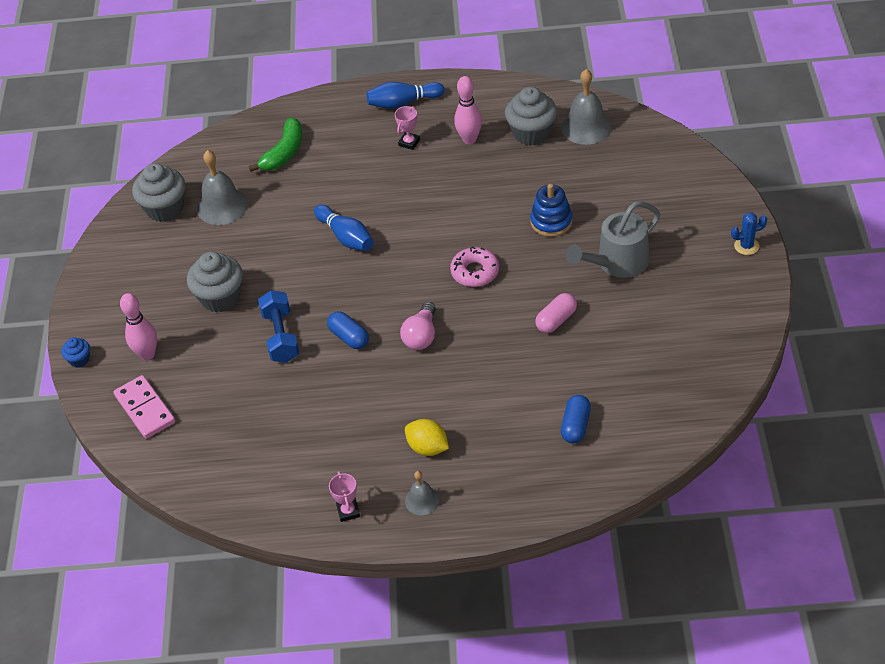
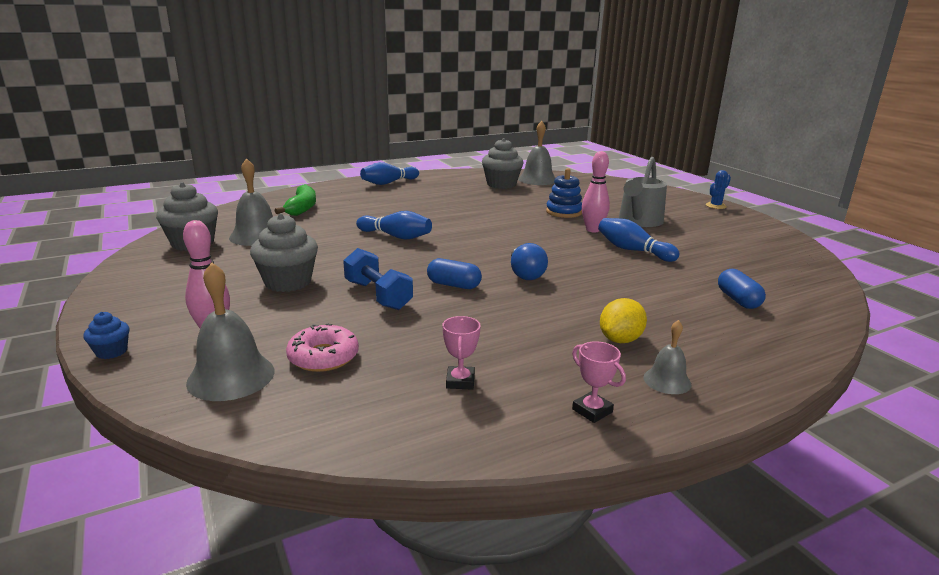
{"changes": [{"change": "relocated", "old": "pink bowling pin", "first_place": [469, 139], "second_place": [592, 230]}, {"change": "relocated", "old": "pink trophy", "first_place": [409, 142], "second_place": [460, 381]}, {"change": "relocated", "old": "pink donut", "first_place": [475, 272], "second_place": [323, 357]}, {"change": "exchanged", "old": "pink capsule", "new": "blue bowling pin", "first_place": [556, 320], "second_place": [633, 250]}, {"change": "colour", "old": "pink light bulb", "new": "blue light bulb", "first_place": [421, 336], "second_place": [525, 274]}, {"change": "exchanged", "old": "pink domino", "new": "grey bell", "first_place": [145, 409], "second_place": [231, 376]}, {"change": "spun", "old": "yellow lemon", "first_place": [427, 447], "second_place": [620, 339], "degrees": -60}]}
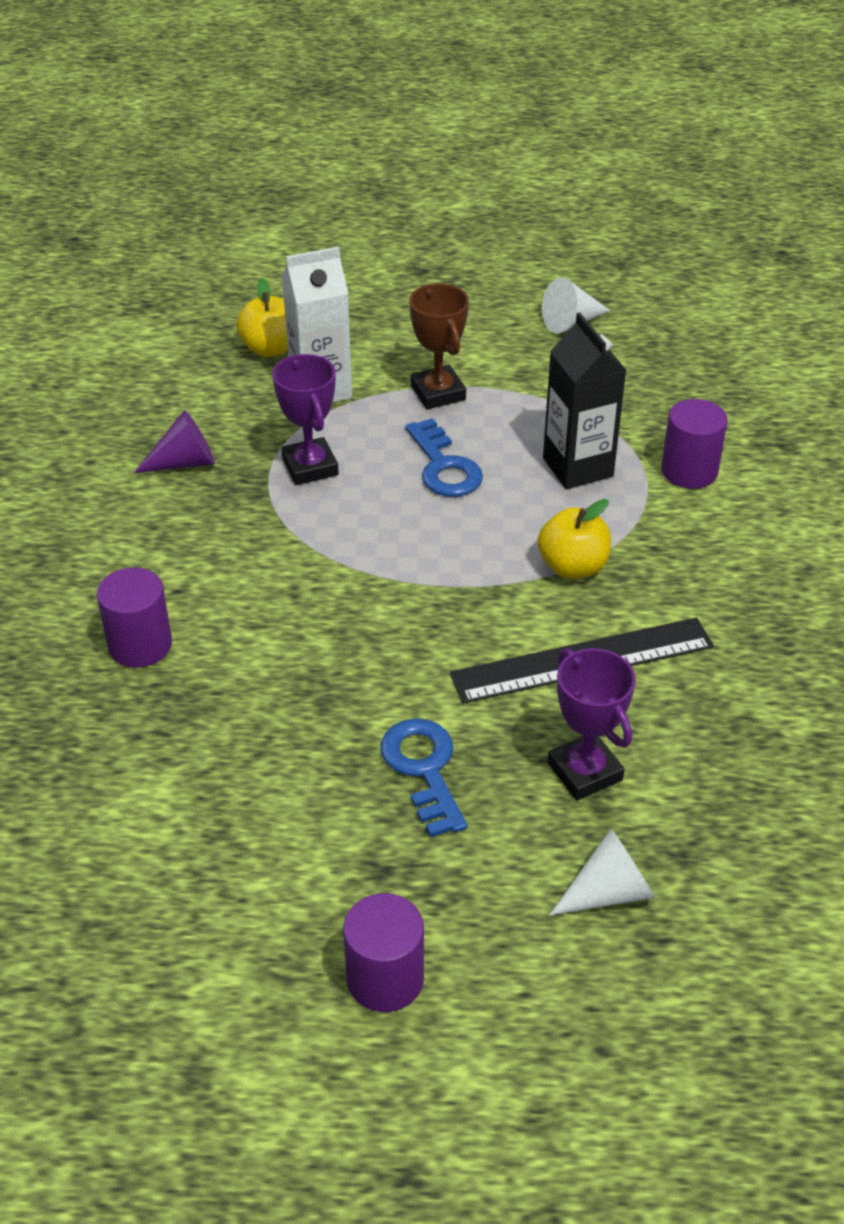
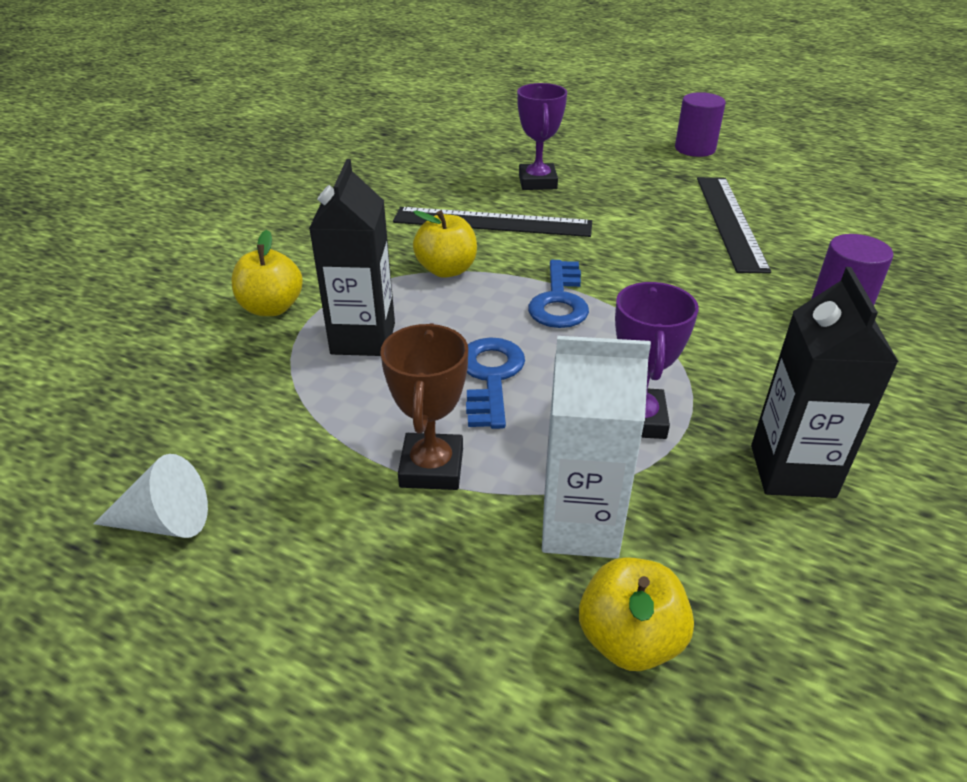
{"changes": [{"change": "exchanged", "old": "purple cylinder", "new": "yellow apple", "first_place": [689, 471], "second_place": [271, 308]}, {"change": "exchanged", "old": "purple cone", "new": "black carton", "first_place": [184, 462], "second_place": [792, 471]}, {"change": "relocated", "old": "blue key", "first_place": [424, 769], "second_place": [559, 301]}, {"change": "missing", "old": "white cone", "first_place": [609, 892]}, {"change": "appeared", "new": "black ruler", "second_place": [730, 221]}]}
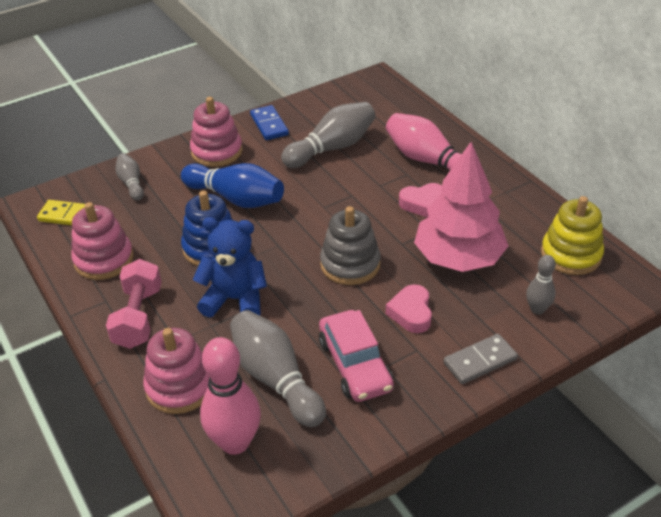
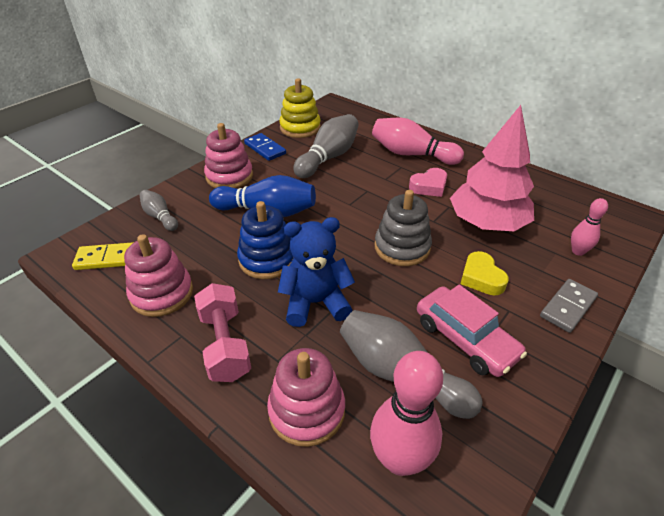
{"changes": [{"change": "relocated", "old": "yellow stacking toy", "first_place": [571, 255], "second_place": [300, 128]}, {"change": "colour", "old": "grey bowling pin", "new": "pink bowling pin", "first_place": [537, 309], "second_place": [578, 251]}, {"change": "colour", "old": "pink heart", "new": "yellow heart", "first_place": [411, 313], "second_place": [481, 278]}]}
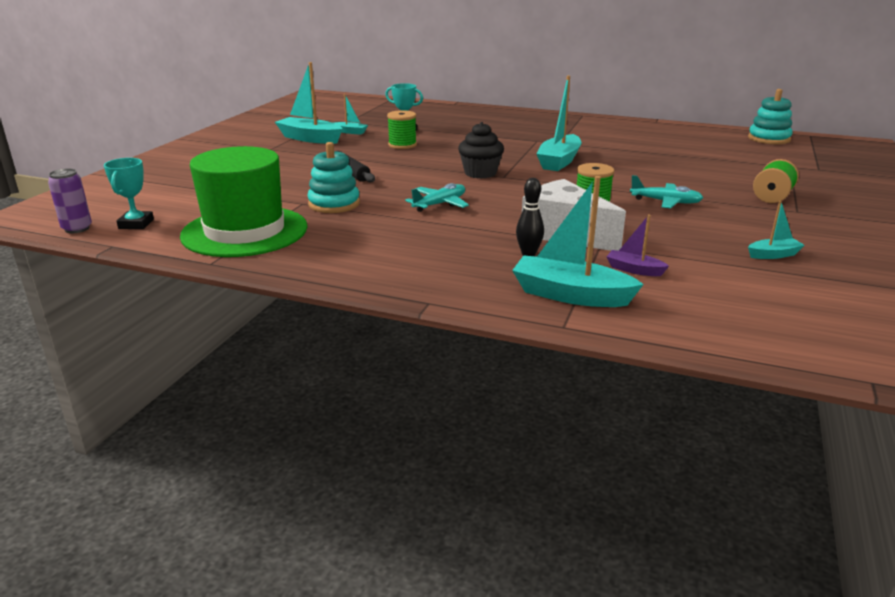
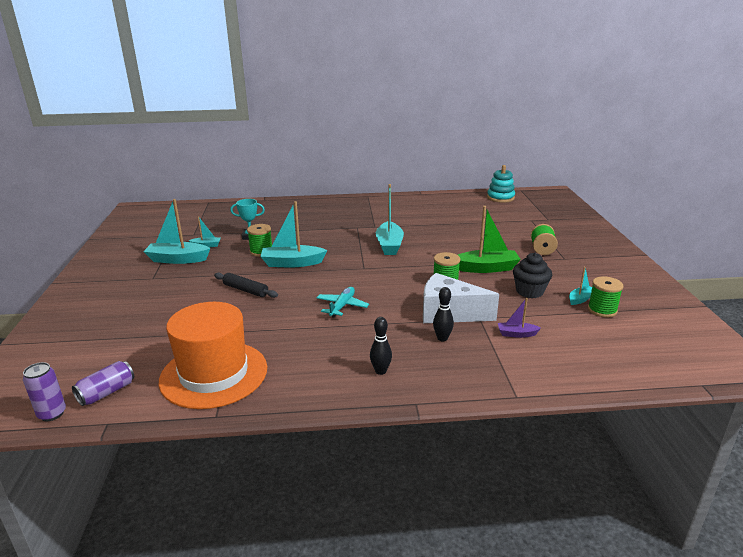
{"changes": [{"change": "relocated", "old": "black cupcake", "first_place": [480, 173], "second_place": [529, 291]}, {"change": "missing", "old": "turquoise stacking toy", "first_place": [334, 204]}, {"change": "colour", "old": "green hat", "new": "orange hat", "first_place": [245, 231], "second_place": [214, 374]}, {"change": "exchanged", "old": "turquoise trophy", "new": "purple can", "first_place": [136, 224], "second_place": [106, 392]}, {"change": "exchanged", "old": "turquoise plane", "new": "green boat", "first_place": [666, 202], "second_place": [486, 268]}, {"change": "relocated", "old": "turquoise boat", "first_place": [570, 295], "second_place": [292, 263]}, {"change": "appeared", "new": "green spool", "second_place": [602, 310]}, {"change": "appeared", "new": "black bowling pin", "second_place": [380, 371]}]}
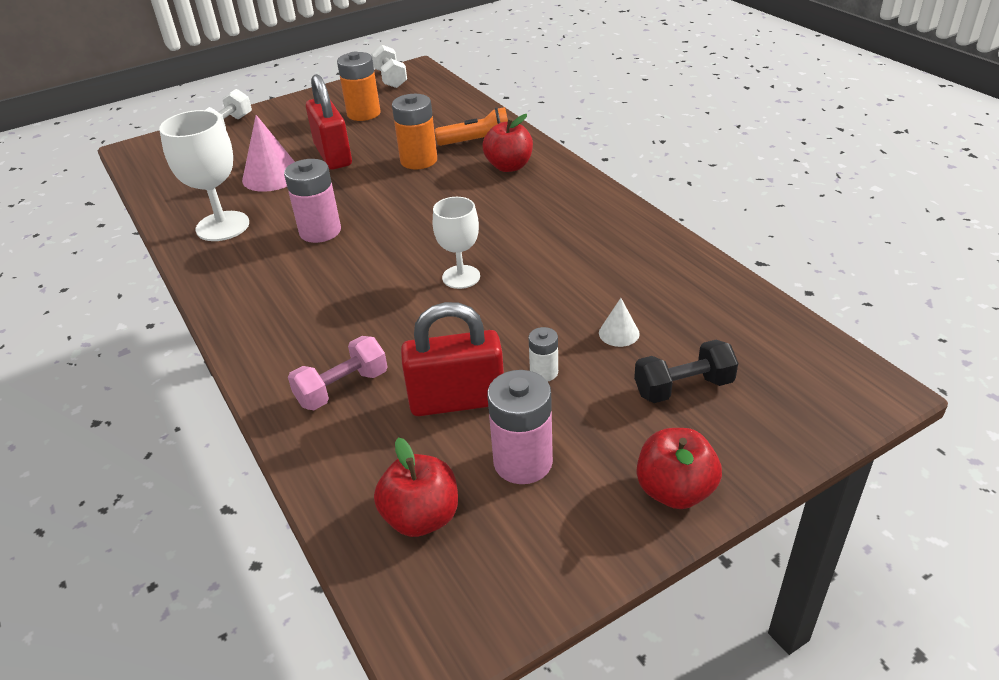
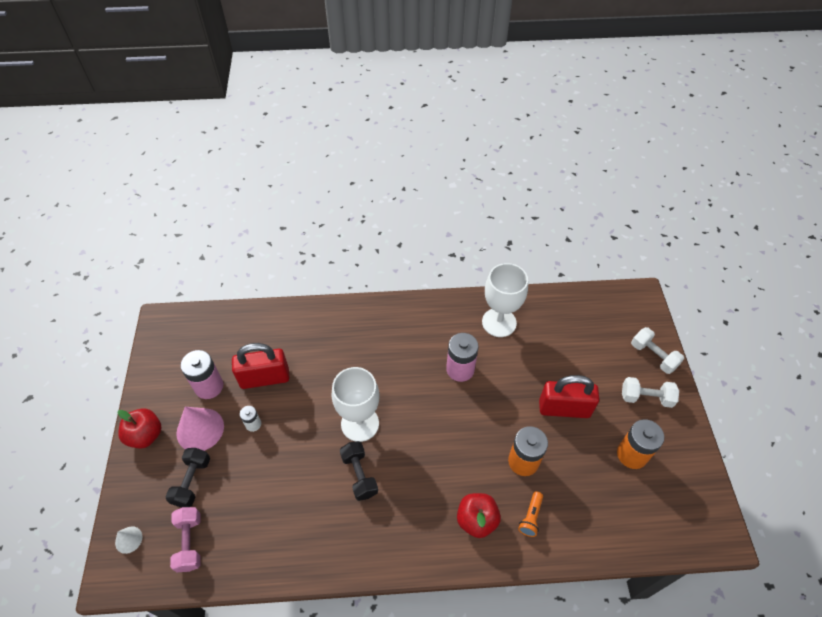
{"changes": [{"change": "relocated", "old": "white dumbbell", "first_place": [390, 79], "second_place": [646, 397]}, {"change": "size", "old": "orange flashlight", "first_place": [477, 142], "second_place": [531, 517], "factor": 0.66}, {"change": "relocated", "old": "pink cone", "first_place": [272, 176], "second_place": [200, 429]}, {"change": "size", "old": "white goblet", "first_place": [461, 277], "second_place": [360, 423], "factor": 1.54}, {"change": "relocated", "old": "white cone", "first_place": [619, 333], "second_place": [128, 539]}, {"change": "spun", "old": "red padlock", "first_place": [457, 400], "second_place": [265, 378], "degrees": 60}, {"change": "relocated", "old": "pink dumbbell", "first_place": [342, 388], "second_place": [190, 542]}, {"change": "missing", "old": "red apple", "first_place": [421, 517]}, {"change": "appeared", "new": "black dumbbell", "second_place": [359, 475]}]}
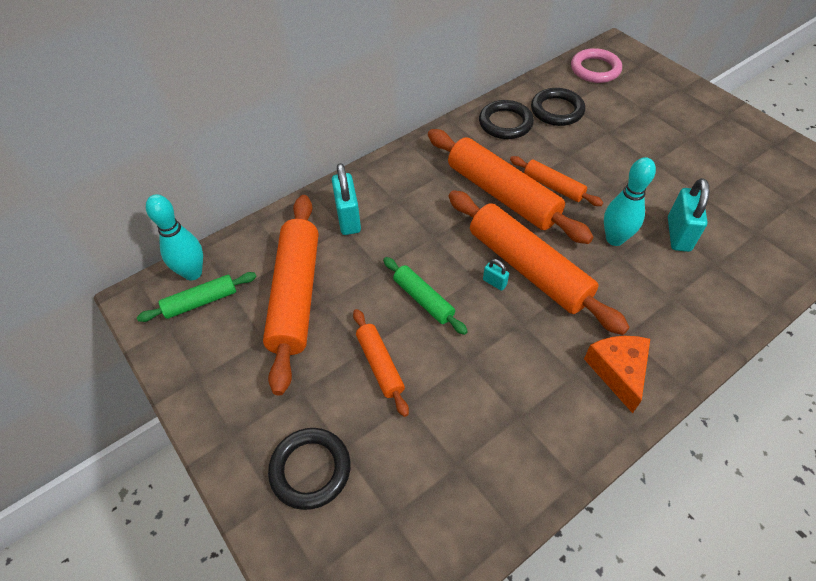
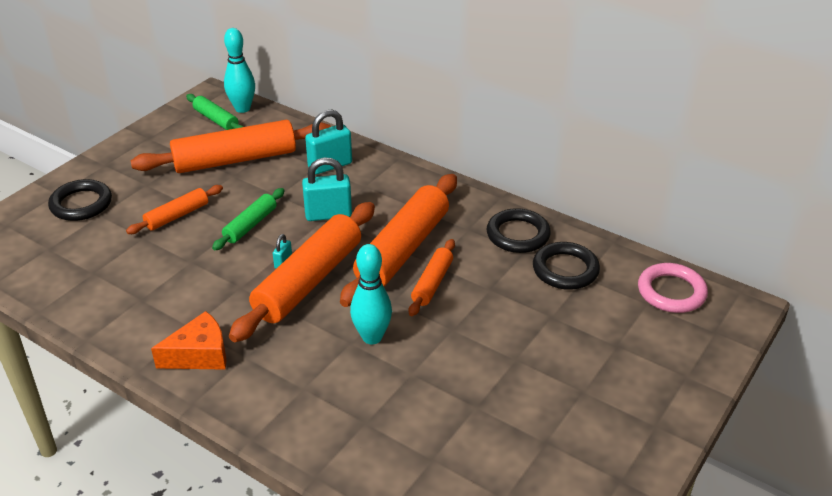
{"changes": [{"change": "relocated", "old": "turquoise padlock", "first_place": [678, 234], "second_place": [328, 214]}]}
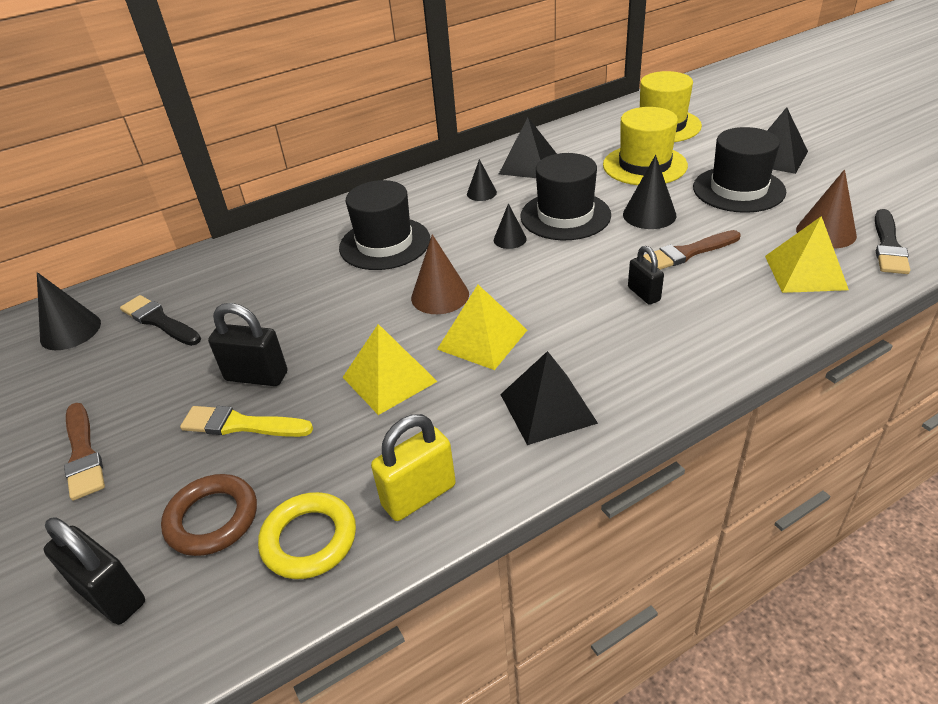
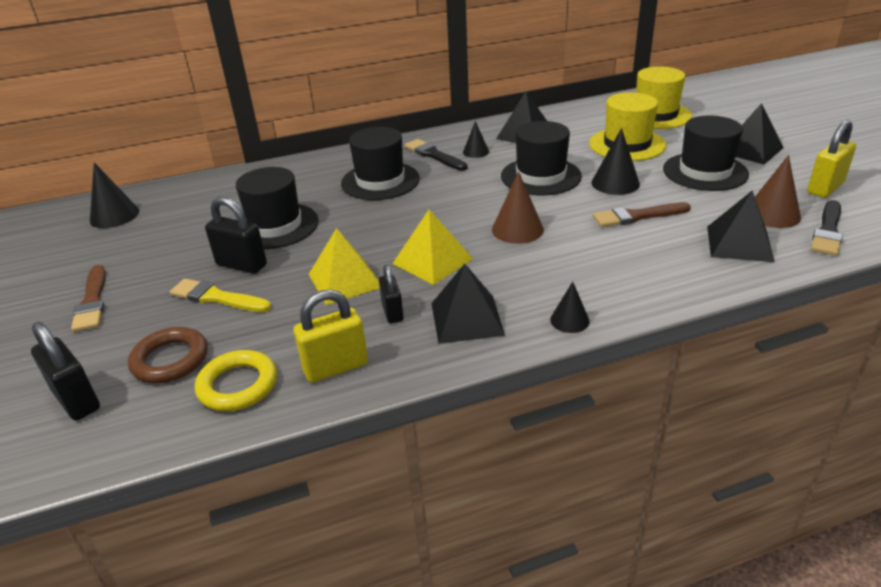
{"changes": [{"change": "relocated", "old": "black cone", "first_place": [510, 239], "second_place": [569, 320]}, {"change": "colour", "old": "yellow pyramid", "new": "black pyramid", "first_place": [805, 272], "second_place": [739, 243]}, {"change": "relocated", "old": "brown cone", "first_place": [440, 296], "second_place": [517, 229]}, {"change": "relocated", "old": "black padlock", "first_place": [644, 294], "second_place": [392, 312]}, {"change": "relocated", "old": "black brush", "first_place": [159, 321], "second_place": [434, 155]}, {"change": "appeared", "new": "yellow padlock", "second_place": [825, 188]}, {"change": "appeared", "new": "black hat", "second_place": [275, 226]}]}
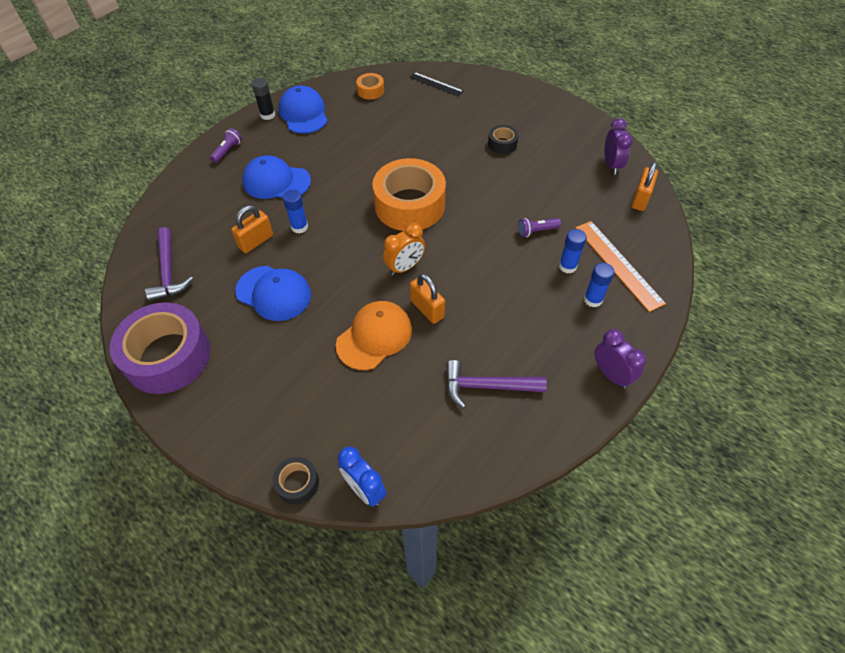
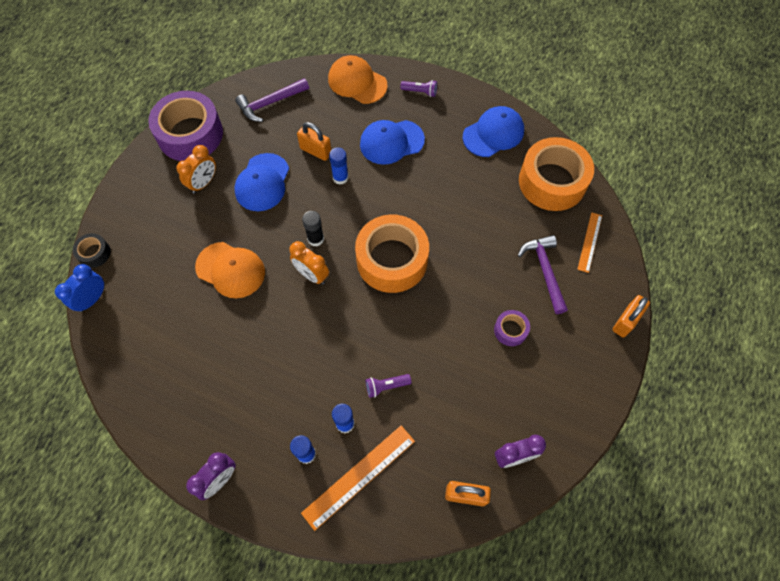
{"changes": [{"change": "colour", "old": "black ruler", "new": "orange ruler", "first_place": [436, 84], "second_place": [590, 242]}, {"change": "size", "old": "orange tape", "first_place": [370, 91], "second_place": [552, 182], "factor": 2.24}, {"change": "relocated", "old": "black glue stick", "first_place": [267, 115], "second_place": [315, 239]}, {"change": "colour", "old": "black tape", "new": "purple tape", "first_place": [502, 144], "second_place": [510, 330]}, {"change": "spun", "old": "blue cap", "first_place": [276, 182], "second_place": [391, 142], "degrees": -105}, {"change": "spun", "old": "purple flashlight", "first_place": [536, 231], "second_place": [386, 386], "degrees": -75}, {"change": "relocated", "old": "orange padlock", "first_place": [427, 309], "second_place": [626, 321]}, {"change": "relocated", "old": "purple hammer", "first_place": [487, 386], "second_place": [545, 271]}, {"change": "appeared", "new": "orange cap", "second_place": [357, 82]}, {"change": "appeared", "new": "orange clock", "second_place": [203, 183]}]}
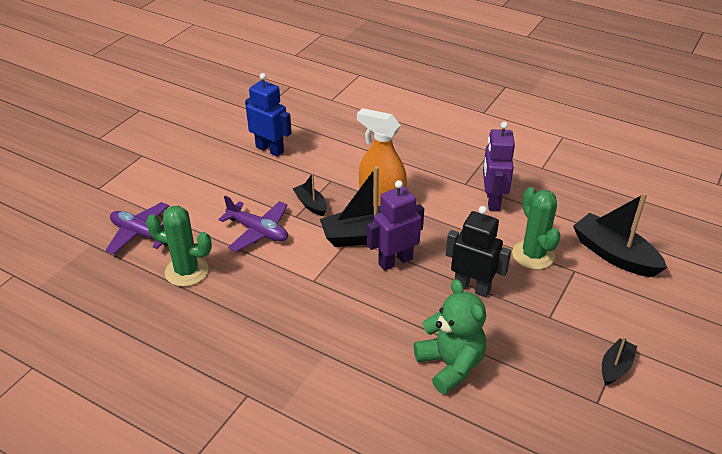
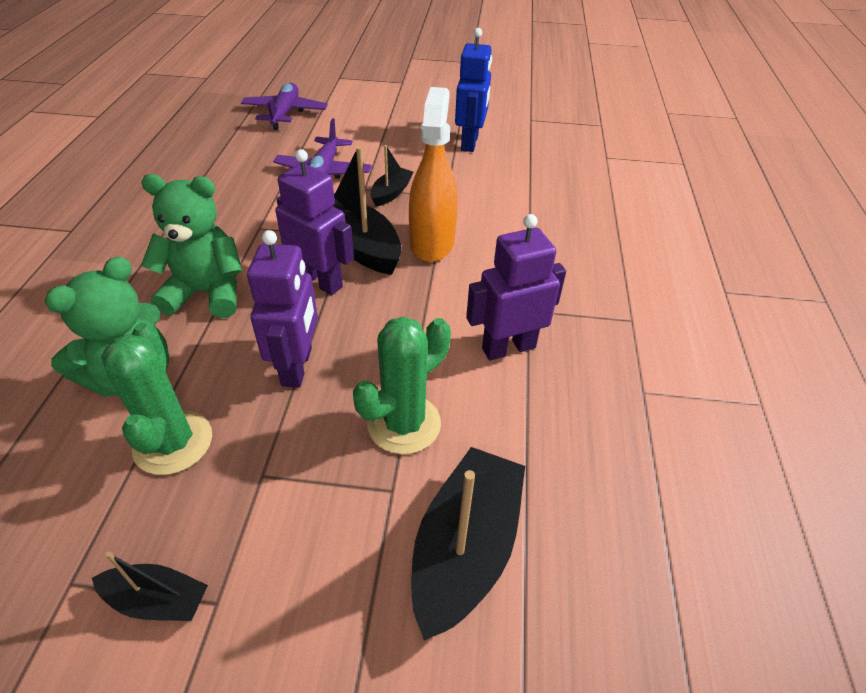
{"changes": [{"change": "relocated", "old": "green cactus", "first_place": [187, 271], "second_place": [173, 442]}, {"change": "colour", "old": "black robot", "new": "purple robot", "first_place": [472, 287], "second_place": [297, 366]}, {"change": "appeared", "new": "green teddy bear", "second_place": [207, 293]}]}
